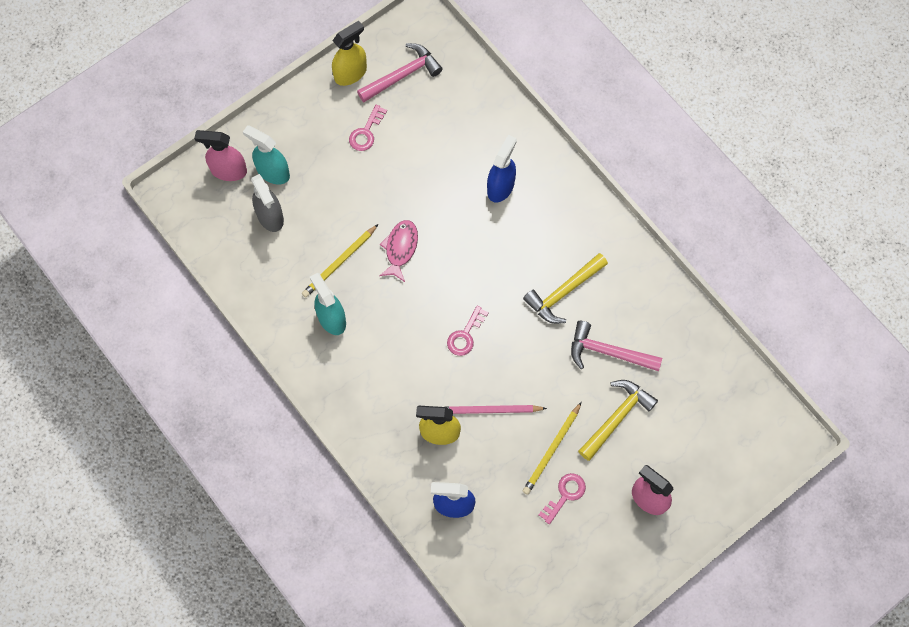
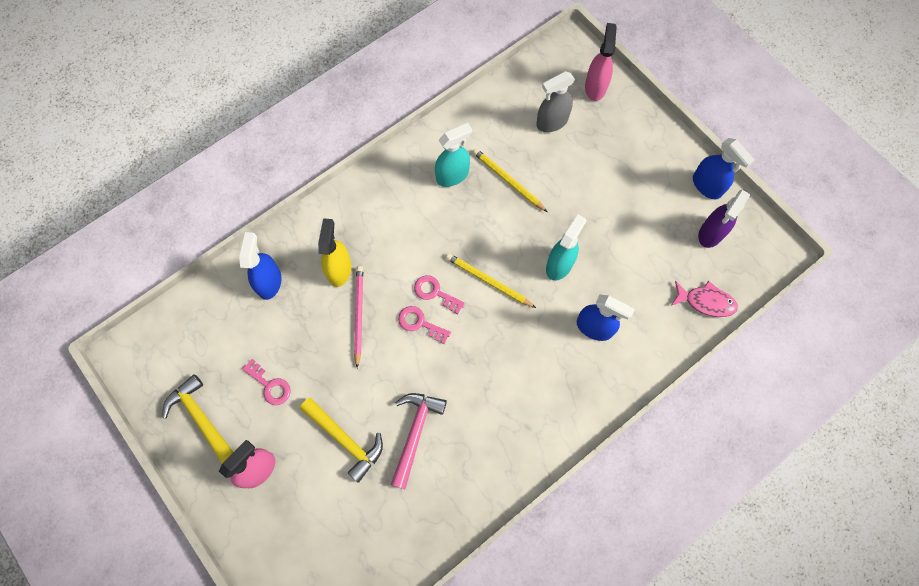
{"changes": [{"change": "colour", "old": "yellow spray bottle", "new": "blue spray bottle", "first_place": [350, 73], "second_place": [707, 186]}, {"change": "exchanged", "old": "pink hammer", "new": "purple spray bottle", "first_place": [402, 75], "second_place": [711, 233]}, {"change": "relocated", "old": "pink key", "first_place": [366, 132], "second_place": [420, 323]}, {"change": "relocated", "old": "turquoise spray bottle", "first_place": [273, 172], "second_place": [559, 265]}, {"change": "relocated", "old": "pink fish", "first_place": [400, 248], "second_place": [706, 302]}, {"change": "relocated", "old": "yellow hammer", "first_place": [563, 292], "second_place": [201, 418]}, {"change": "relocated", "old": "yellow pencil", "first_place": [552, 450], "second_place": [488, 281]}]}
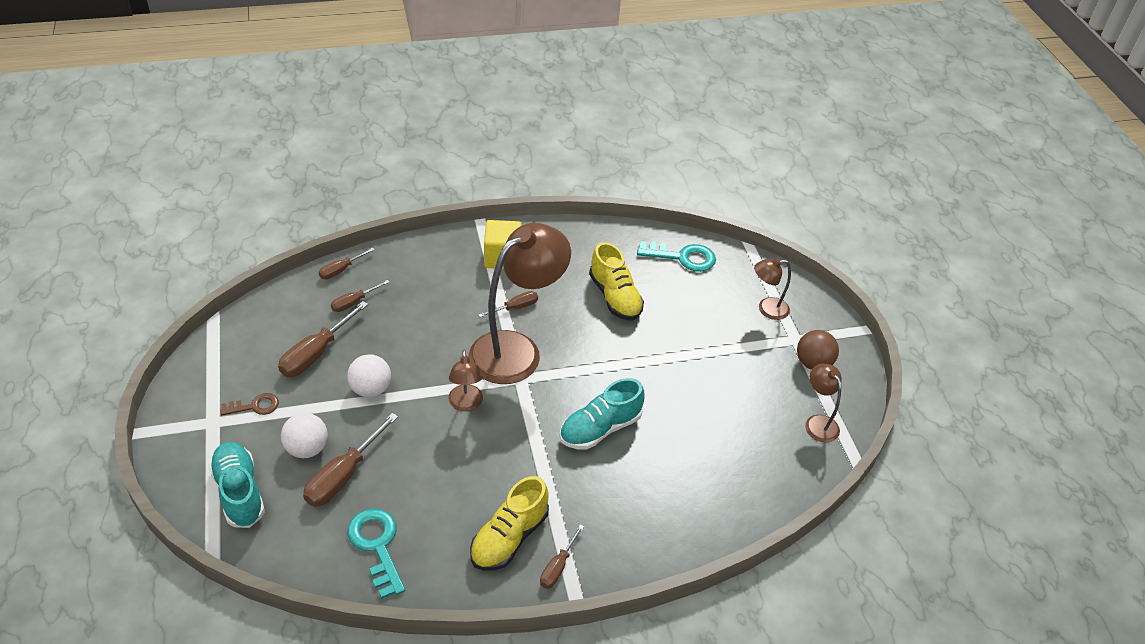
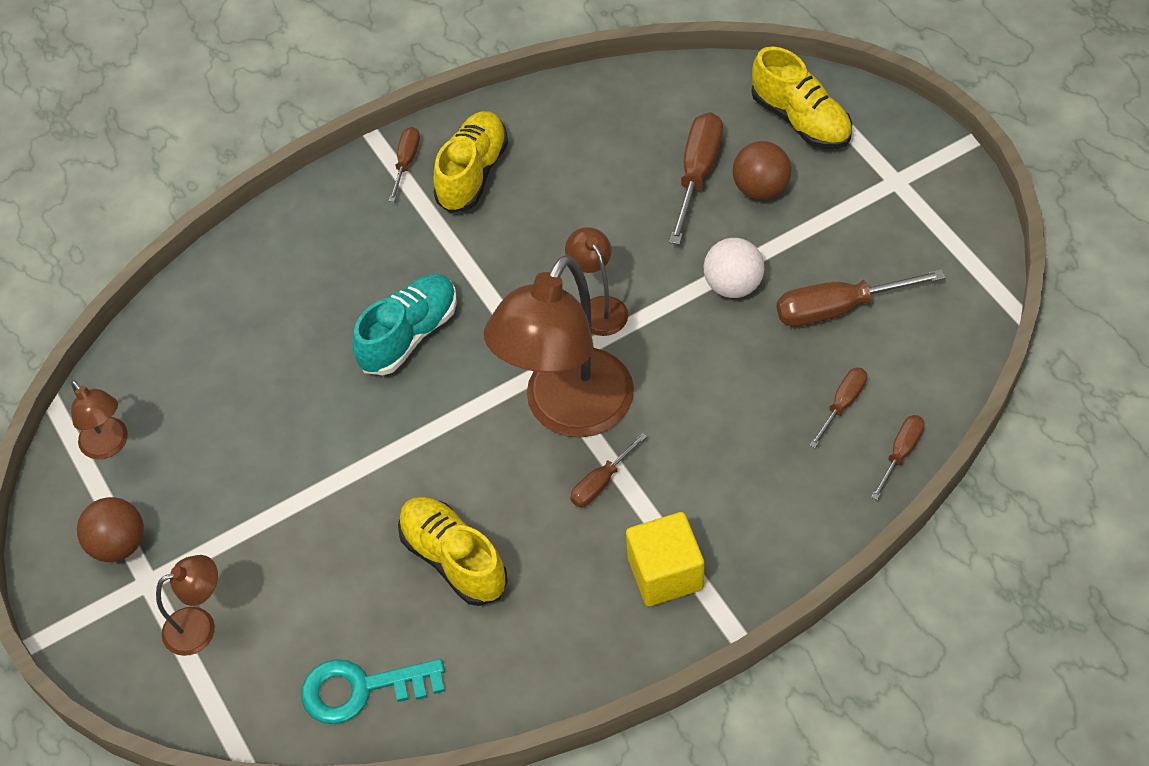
{"changes": [{"change": "spun", "old": "brown screwdriver", "first_place": [316, 353], "second_place": [838, 308], "degrees": -120}, {"change": "missing", "old": "brown key", "first_place": [255, 406]}, {"change": "colour", "old": "white ball", "new": "brown ball", "first_place": [307, 449], "second_place": [760, 189]}, {"change": "colour", "old": "turquoise shoe", "new": "yellow shoe", "first_place": [239, 492], "second_place": [801, 120]}, {"change": "missing", "old": "turquoise key", "first_place": [377, 546]}]}
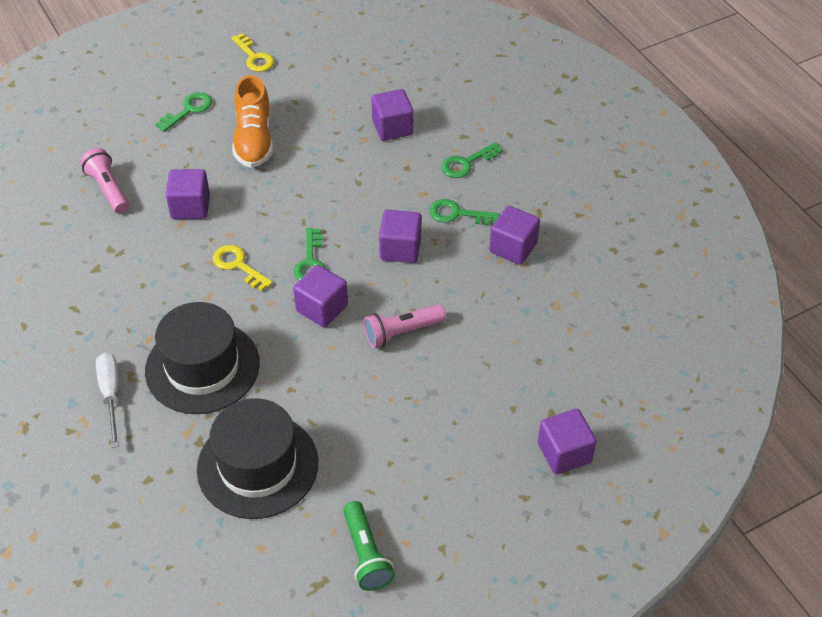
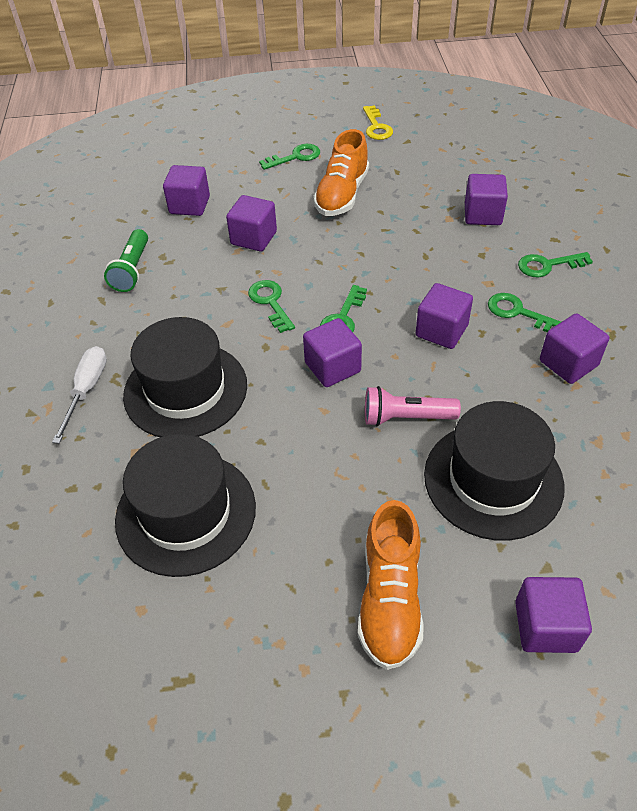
{"changes": [{"change": "exchanged", "old": "pink flashlight", "new": "purple cube", "first_place": [108, 189], "second_place": [189, 205]}, {"change": "colour", "old": "yellow key", "new": "green key", "first_place": [238, 265], "second_place": [270, 302]}, {"change": "relocated", "old": "green flashlight", "first_place": [366, 554], "second_place": [132, 270]}, {"change": "appeared", "new": "black hat", "second_place": [493, 479]}, {"change": "appeared", "new": "orange shoe", "second_place": [390, 598]}]}
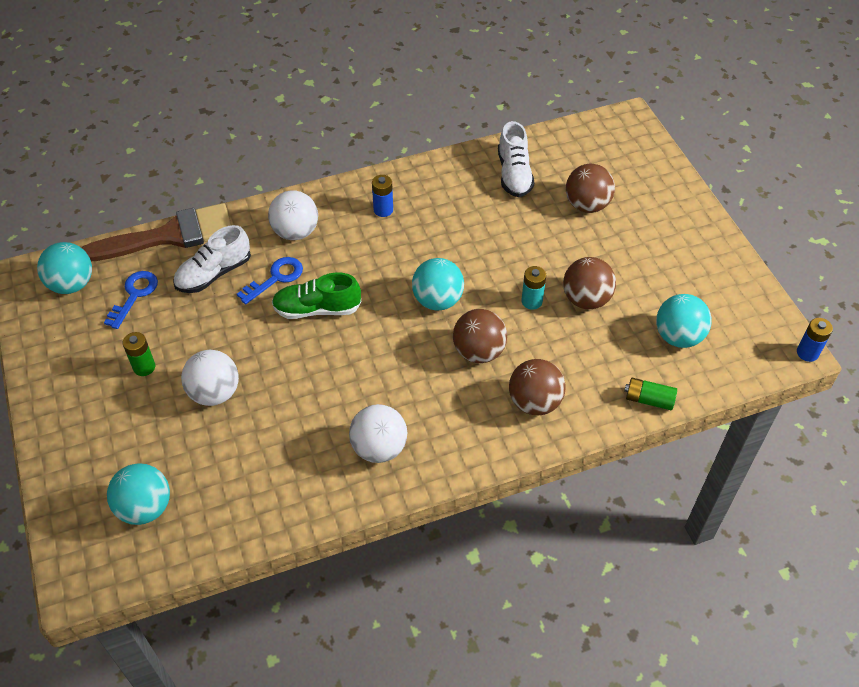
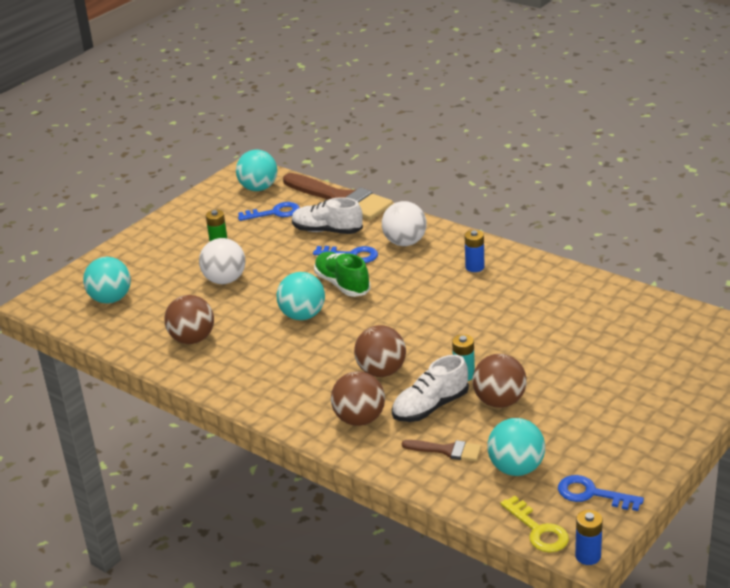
{"changes": [{"change": "relocated", "old": "white shoe", "first_place": [514, 174], "second_place": [430, 407]}, {"change": "relocated", "old": "brown ball", "first_place": [587, 205], "second_place": [192, 339]}, {"change": "relocated", "old": "turquoise ball", "first_place": [437, 300], "second_place": [302, 315]}, {"change": "missing", "old": "green battery", "first_place": [648, 399]}, {"change": "missing", "old": "white ball", "first_place": [379, 448]}, {"change": "appeared", "new": "brown brush", "second_place": [447, 450]}, {"change": "appeared", "new": "blue key", "second_place": [592, 494]}, {"change": "appeared", "new": "yellow key", "second_place": [538, 530]}]}
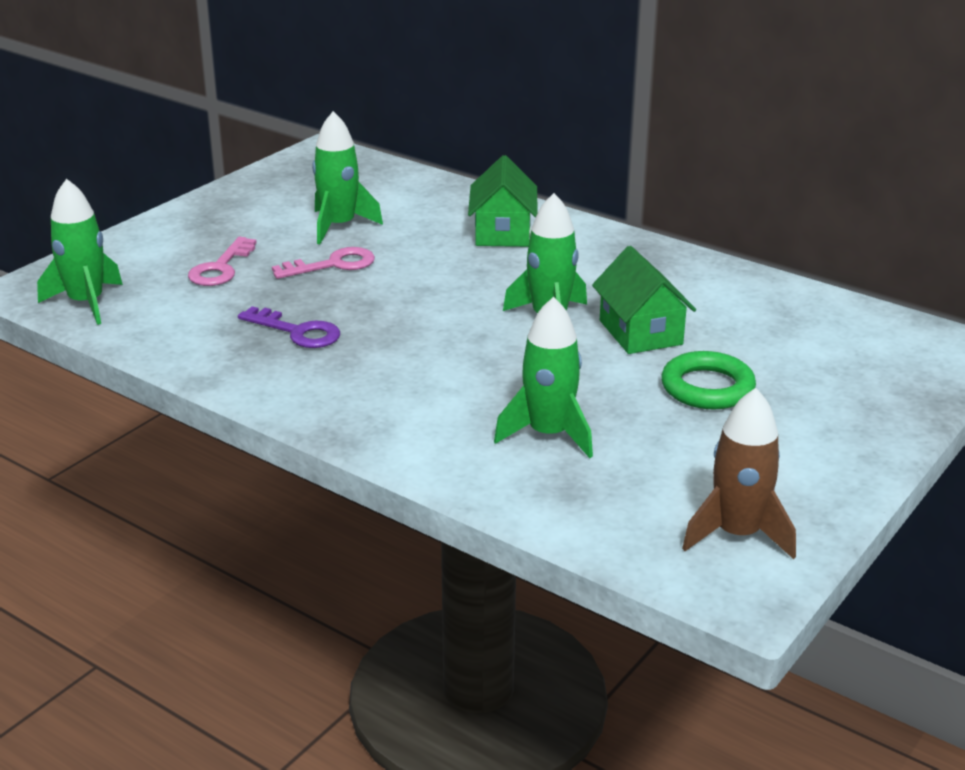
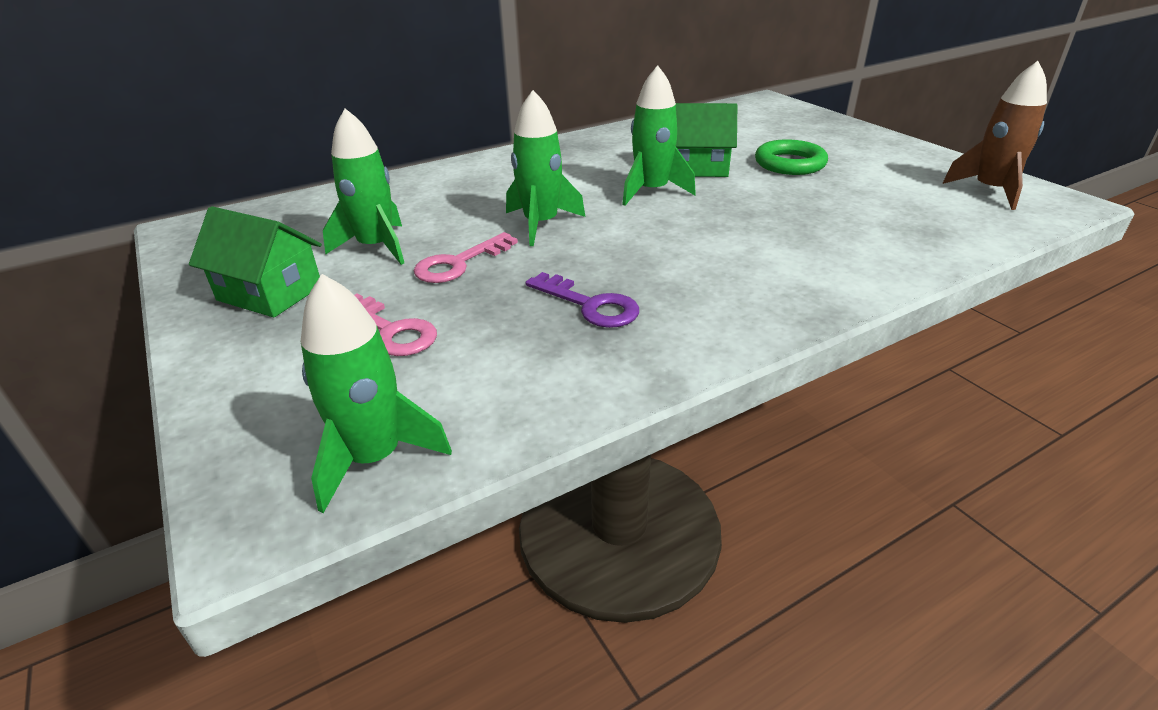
{"changes": [{"change": "relocated", "old": "green house", "first_place": [502, 232], "second_place": [270, 293]}, {"change": "spun", "old": "pink key", "first_place": [333, 265], "second_place": [459, 263], "degrees": -135}, {"change": "relocated", "old": "green rocket", "first_place": [548, 434], "second_place": [541, 224]}, {"change": "spun", "old": "purple key", "first_place": [297, 332], "second_place": [590, 305], "degrees": 75}]}
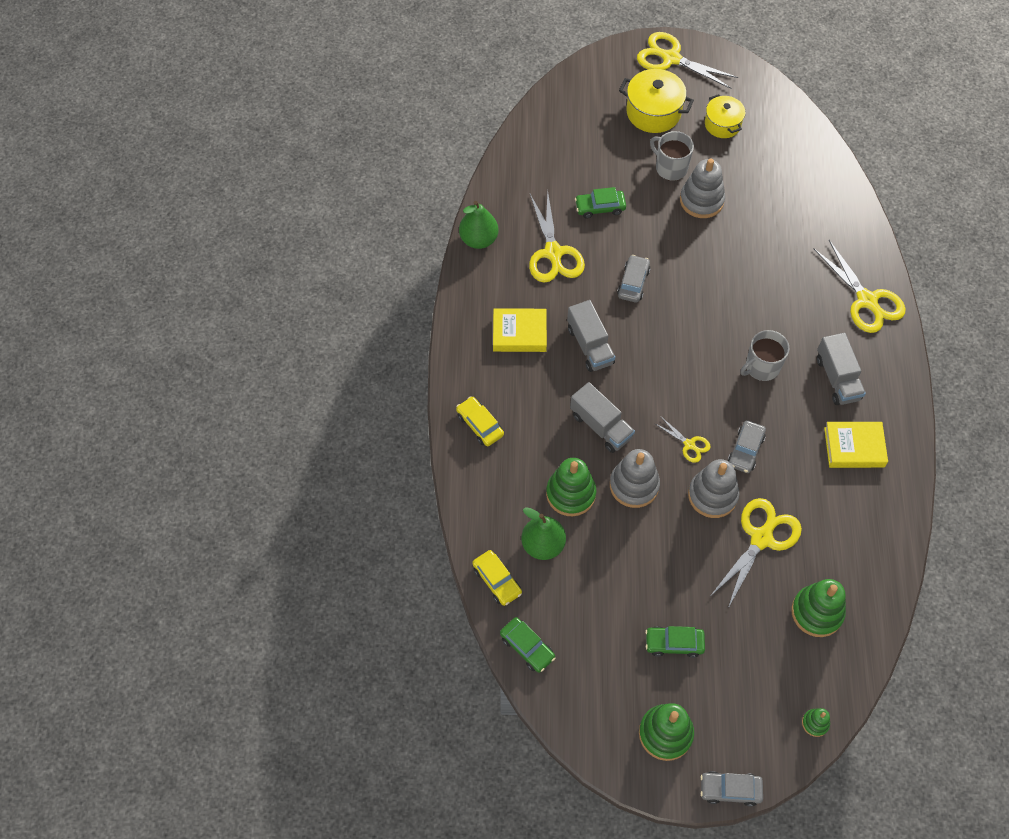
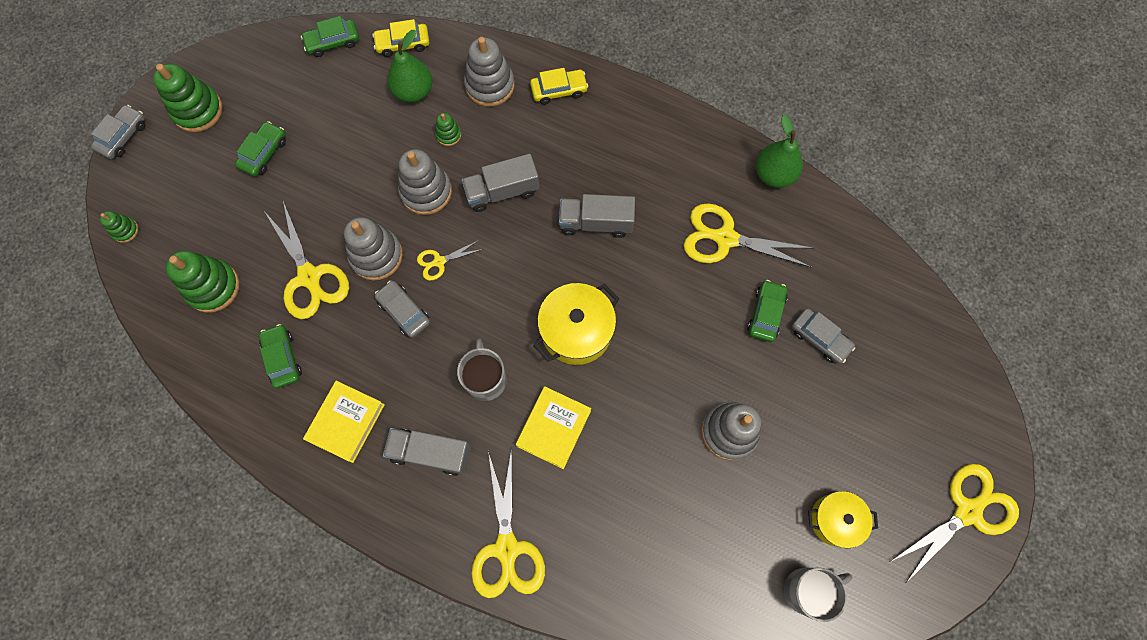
{"changes": [{"change": "relocated", "old": "yellow pot", "first_place": [653, 112], "second_place": [576, 331]}, {"change": "relocated", "old": "grey mug", "first_place": [670, 168], "second_place": [806, 590]}, {"change": "spun", "old": "yellow scissors", "first_place": [867, 301], "second_place": [507, 549], "degrees": -90}, {"change": "relocated", "old": "grey car", "first_place": [633, 283], "second_place": [820, 338]}, {"change": "relocated", "old": "yellow book", "first_place": [519, 333], "second_place": [554, 428]}, {"change": "size", "old": "green stacking toy", "first_place": [570, 494], "second_place": [448, 135], "factor": 0.5}, {"change": "appeared", "new": "grey stacking toy", "second_place": [490, 85]}, {"change": "appeared", "new": "green car", "second_place": [282, 358]}]}
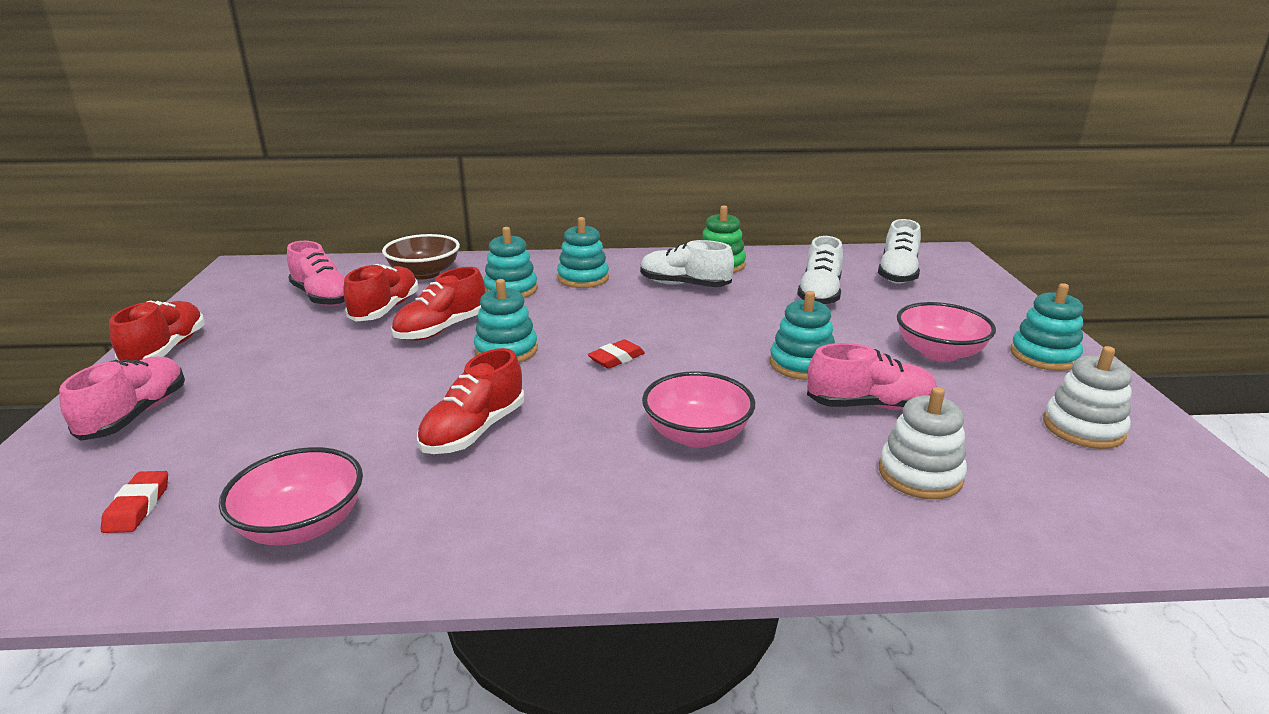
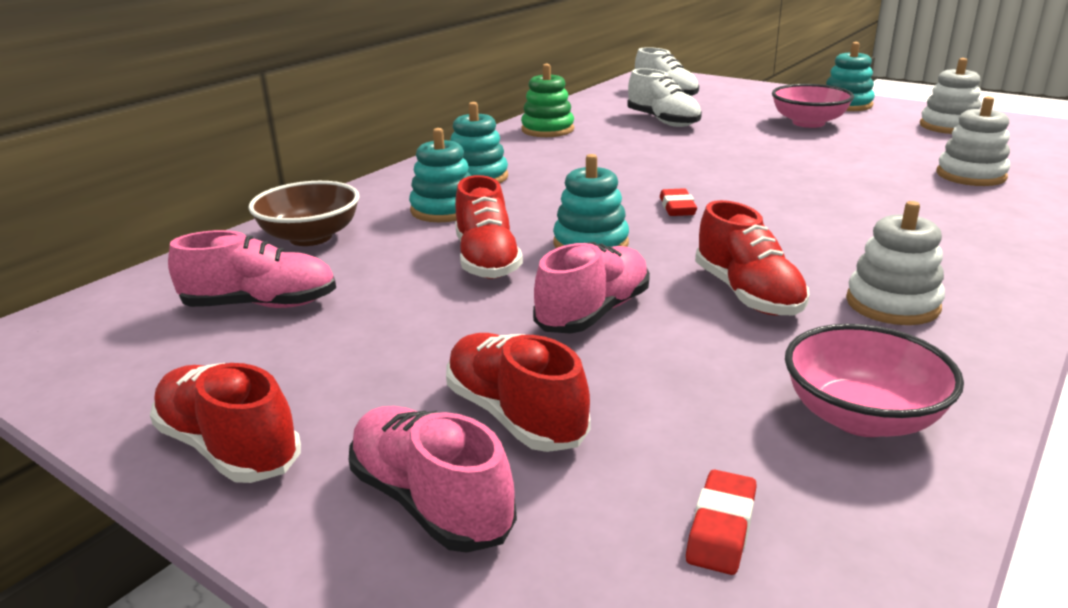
{"changes": [{"change": "missing", "old": "white shoe", "first_place": [684, 285]}, {"change": "relocated", "old": "red shoe", "first_place": [385, 309], "second_place": [515, 415]}, {"change": "missing", "old": "turquoise stacking toy", "first_place": [801, 364]}, {"change": "relocated", "old": "pink shoe", "first_place": [869, 405], "second_place": [593, 313]}, {"change": "missing", "old": "pink bowl", "first_place": [696, 435]}, {"change": "spun", "old": "red eraser", "first_place": [138, 507], "second_place": [721, 528], "degrees": 75}, {"change": "appeared", "new": "white stacking toy", "second_place": [892, 304]}]}
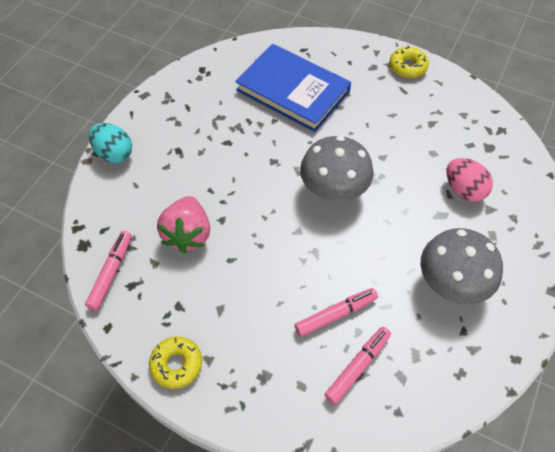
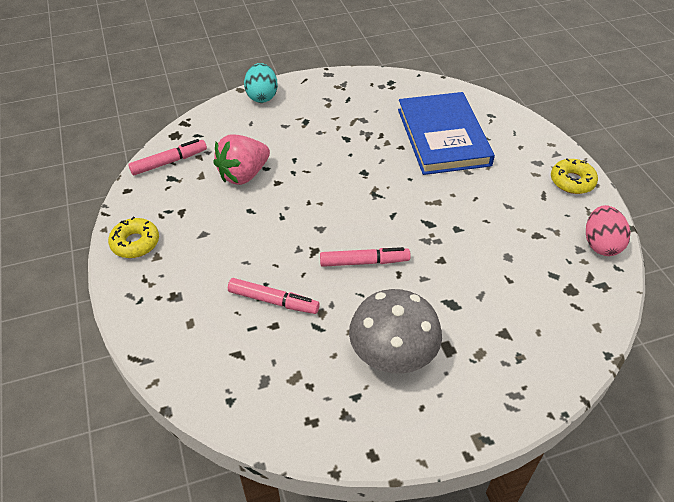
{"changes": [{"change": "missing", "old": "grey mushroom", "first_place": [333, 190]}, {"change": "relocated", "old": "pink egg", "first_place": [463, 190], "second_place": [601, 244]}, {"change": "relocated", "old": "pink marker", "first_place": [358, 367], "second_place": [364, 262]}]}
